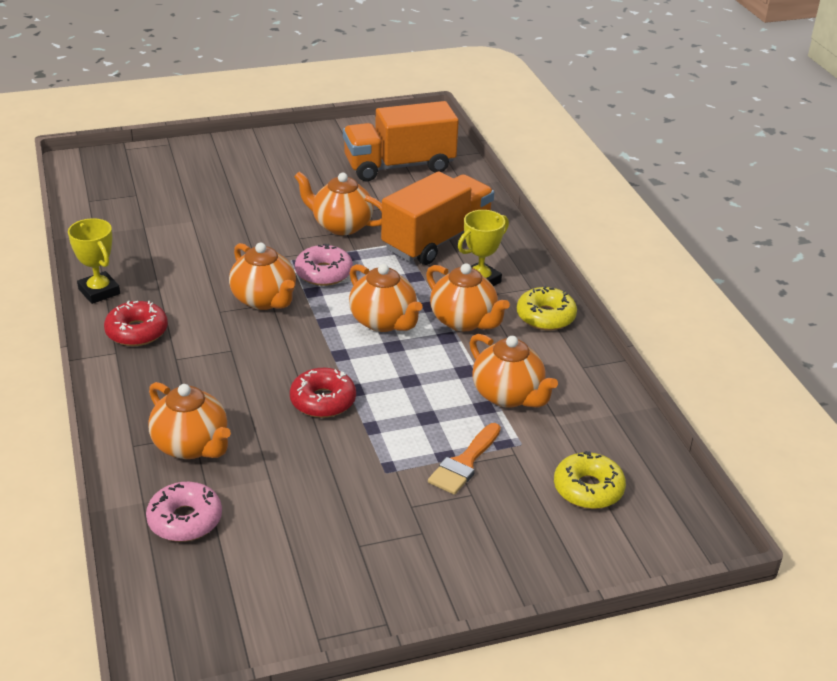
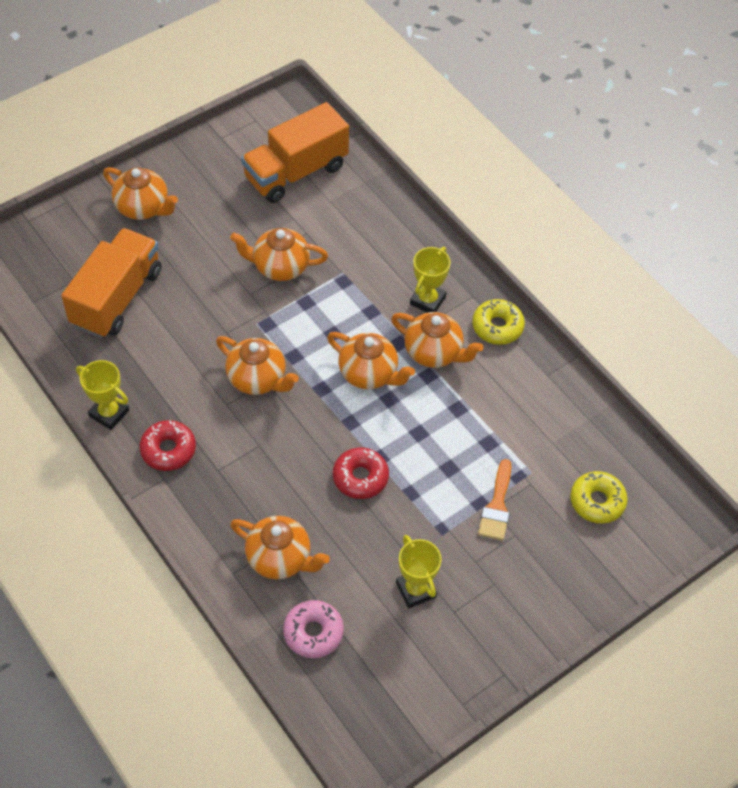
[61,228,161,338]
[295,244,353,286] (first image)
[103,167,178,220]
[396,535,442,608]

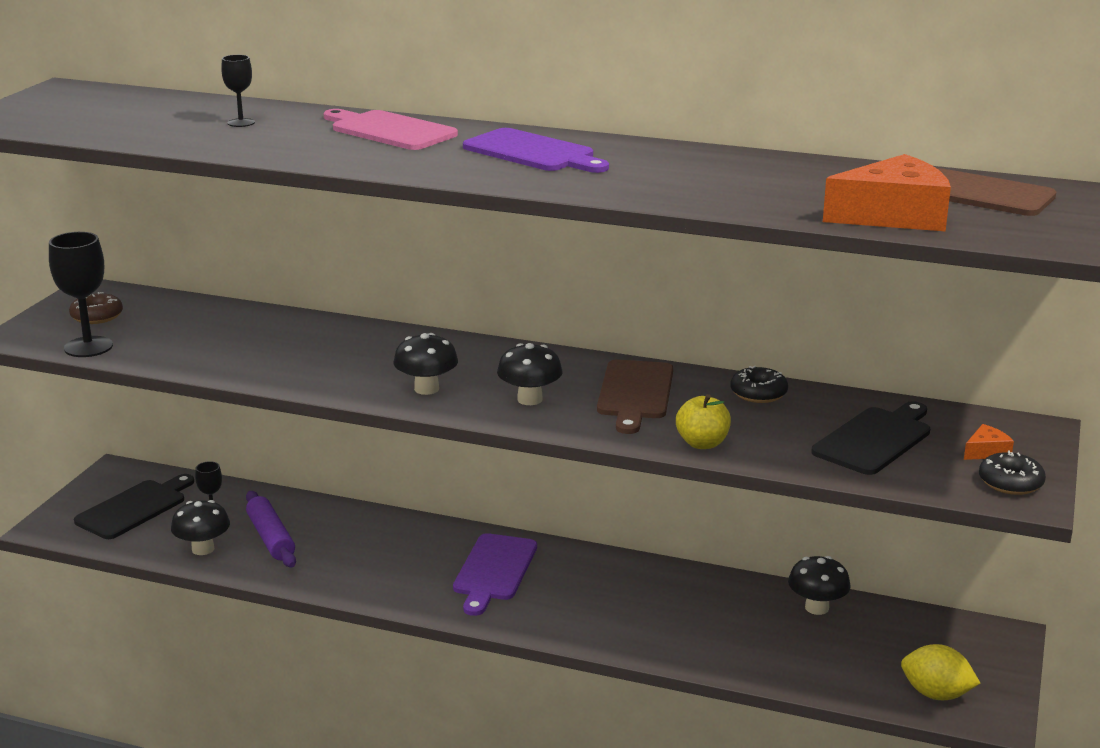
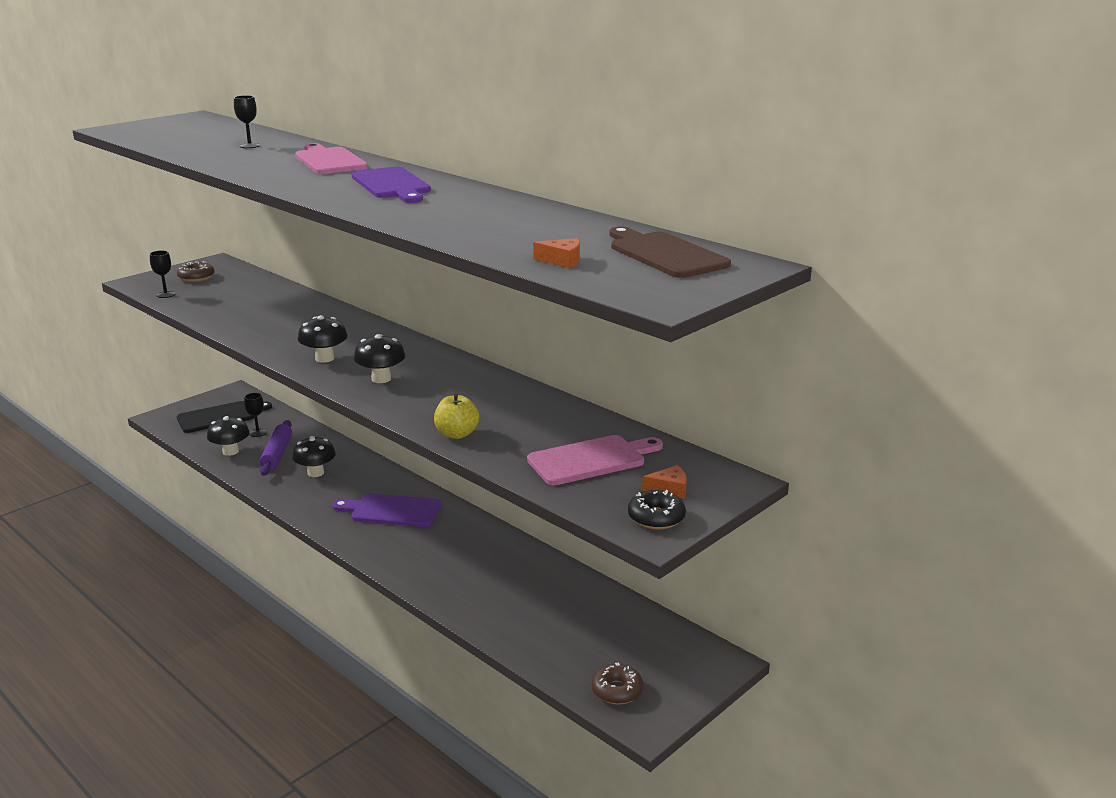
[533,238,580,268]
[150,250,175,298]
[597,360,673,434] (first image)
[730,366,788,403] (first image)
[527,435,663,485]
[332,493,441,527]
[292,436,336,477]
[592,662,643,705]

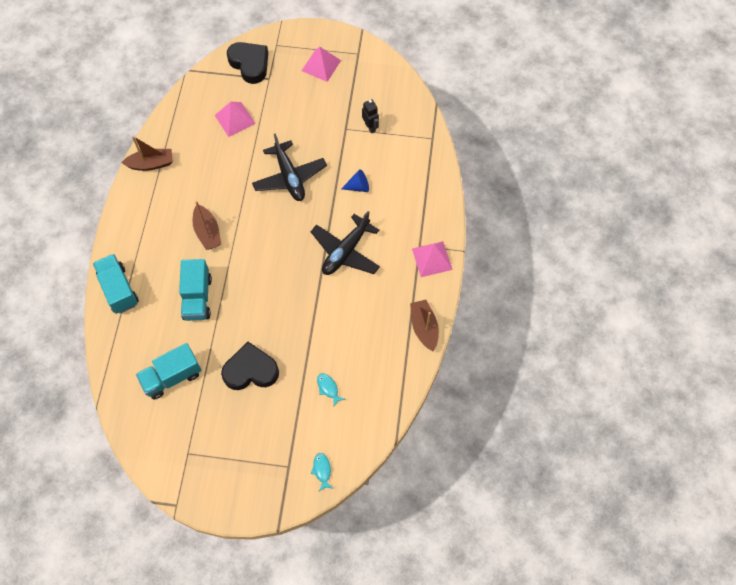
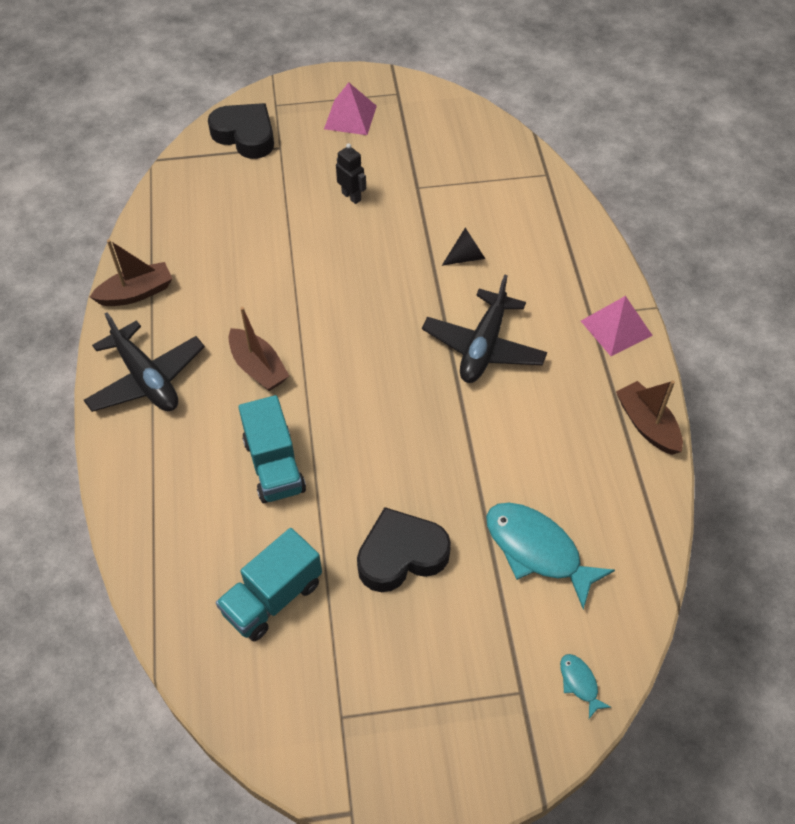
[336,143,366,204]
[215,102,256,137] (first image)
[84,312,205,412]
[442,228,485,266]
[93,254,139,314] (first image)
[486,503,615,609]

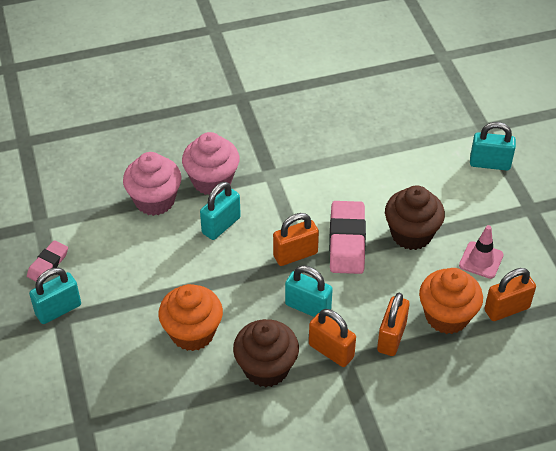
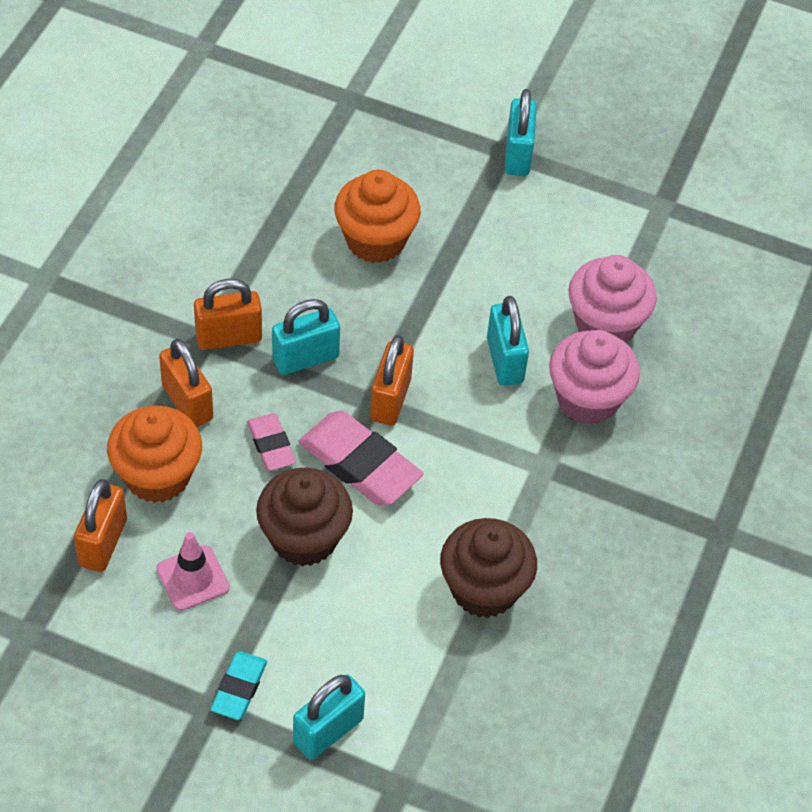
[247,413,296,471]
[440,518,537,618]
[211,651,267,720]

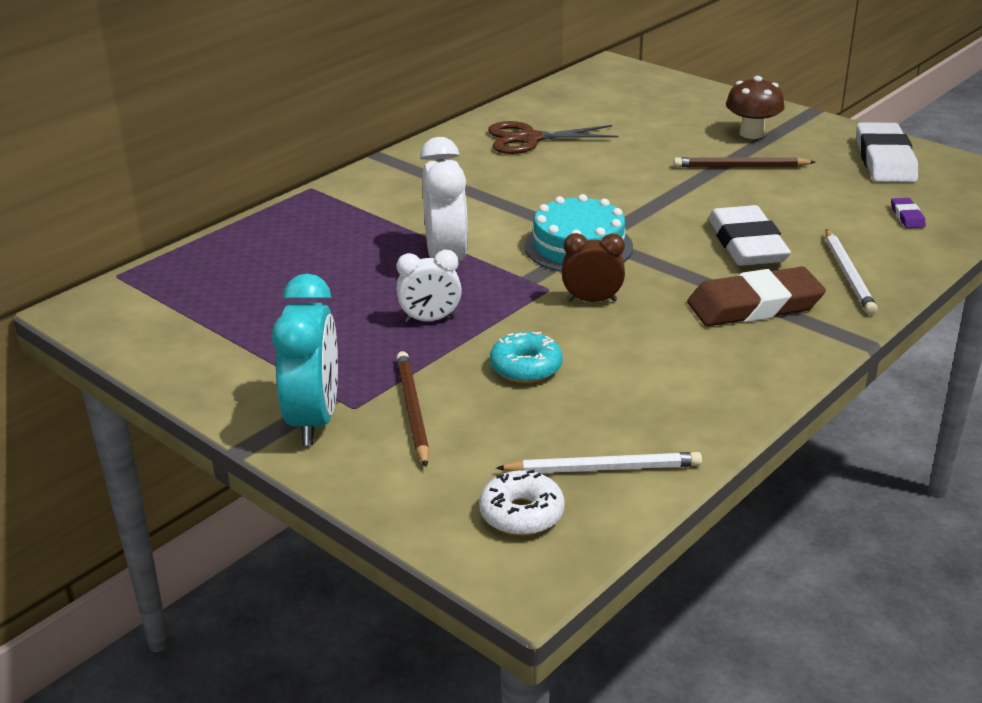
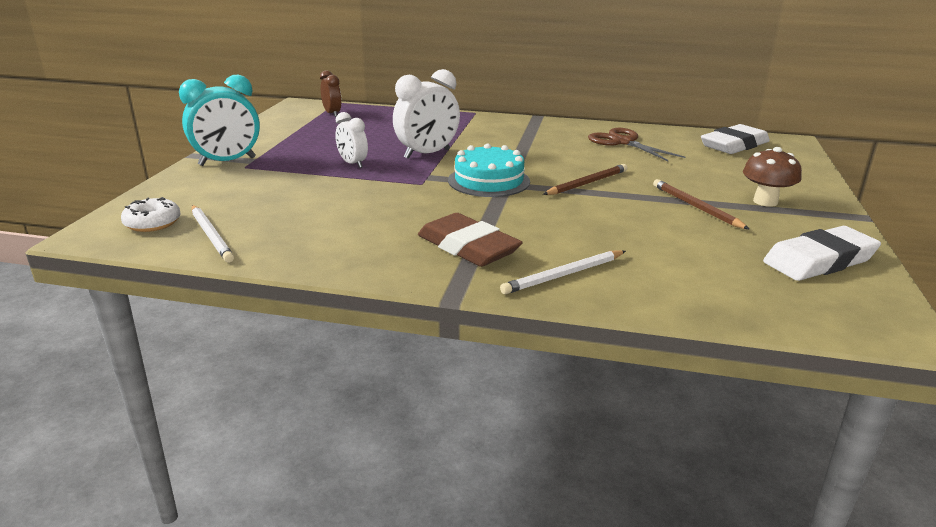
[891,198,926,228] (first image)
[701,124,770,154]
[320,70,342,117]
[490,332,563,383] (first image)
[543,164,627,195]

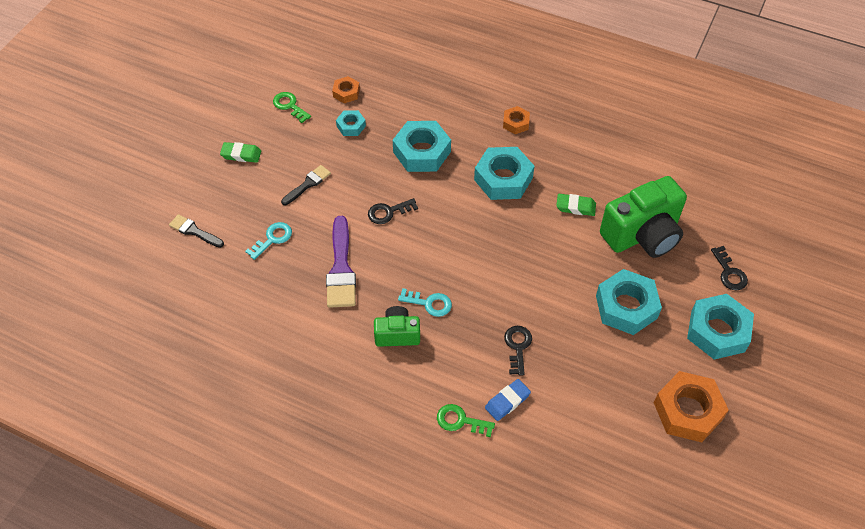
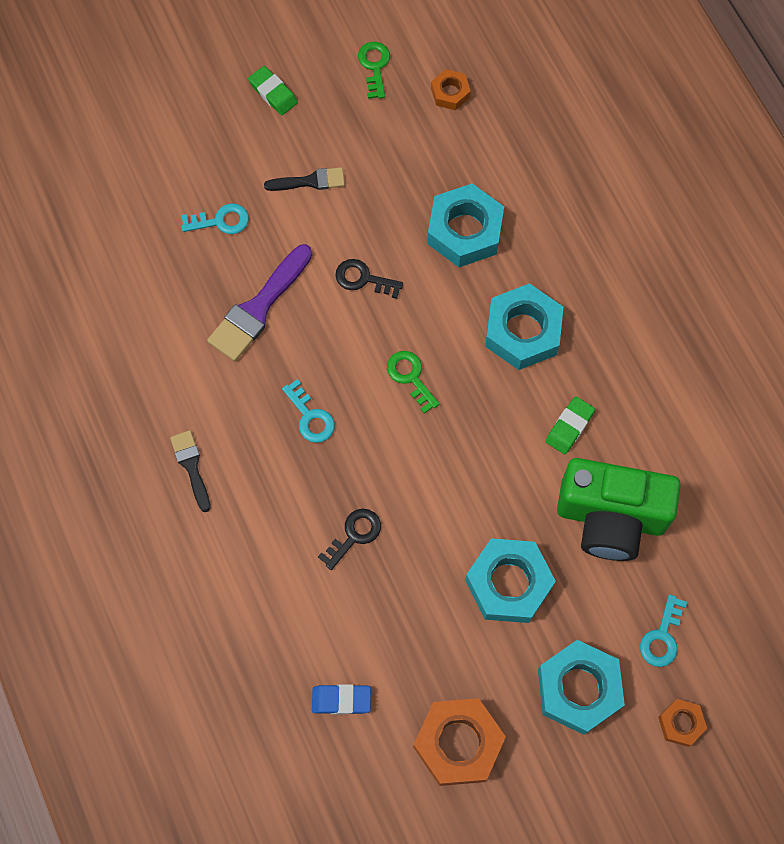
[658,699,707,747]
[336,110,366,136] (first image)
[545,396,595,454]
[170,430,211,512]
[640,594,687,667]
[374,306,420,347] (first image)
[312,684,371,714]
[387,351,439,413]

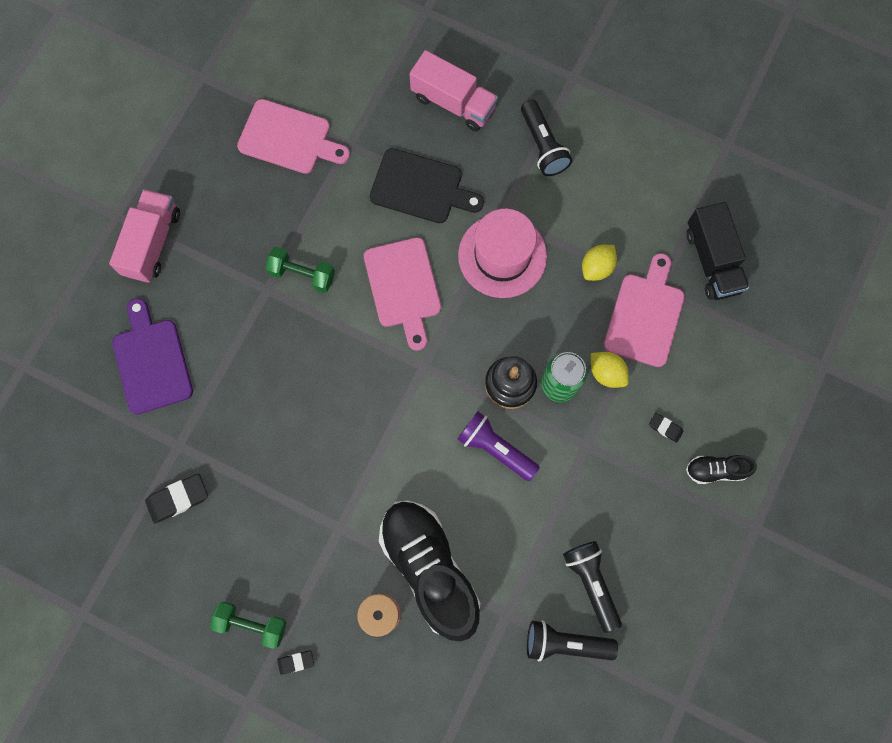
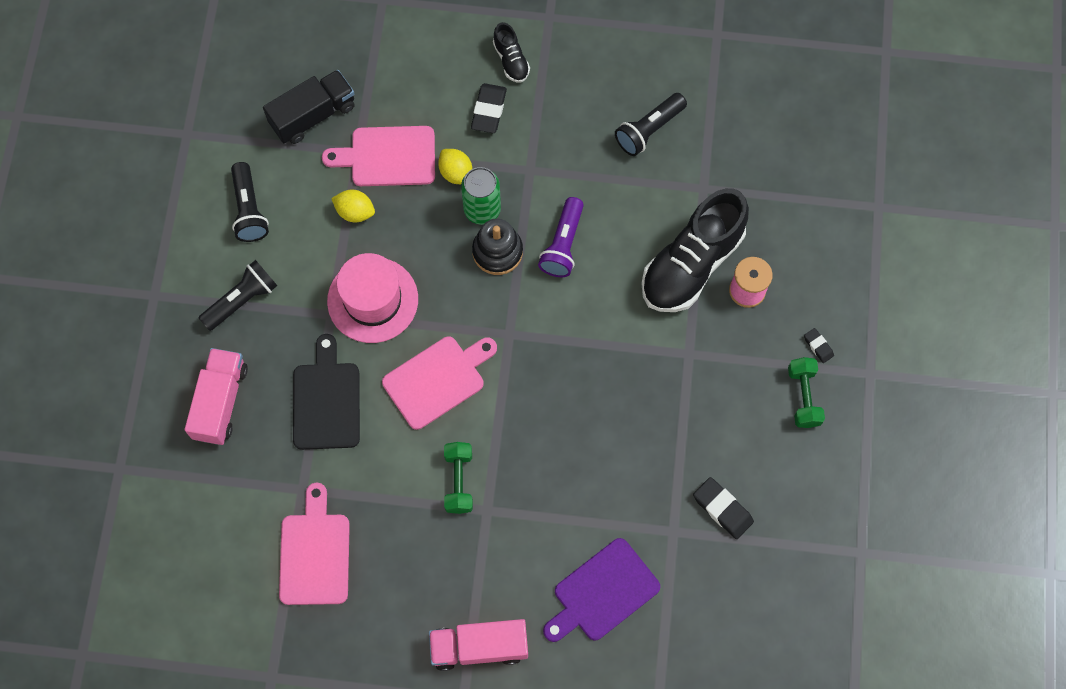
[438,149,472,184]
[471,83,507,133]
[231,162,269,242]

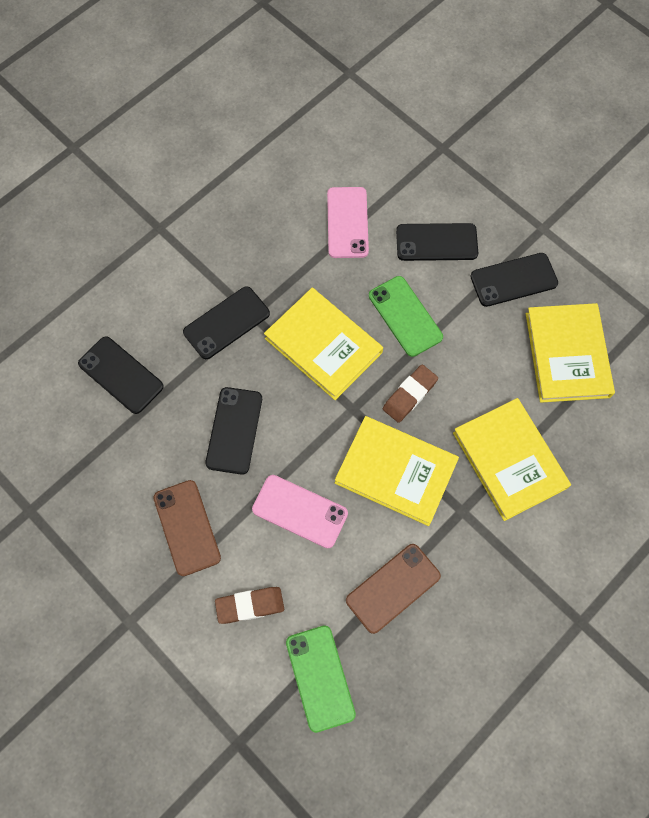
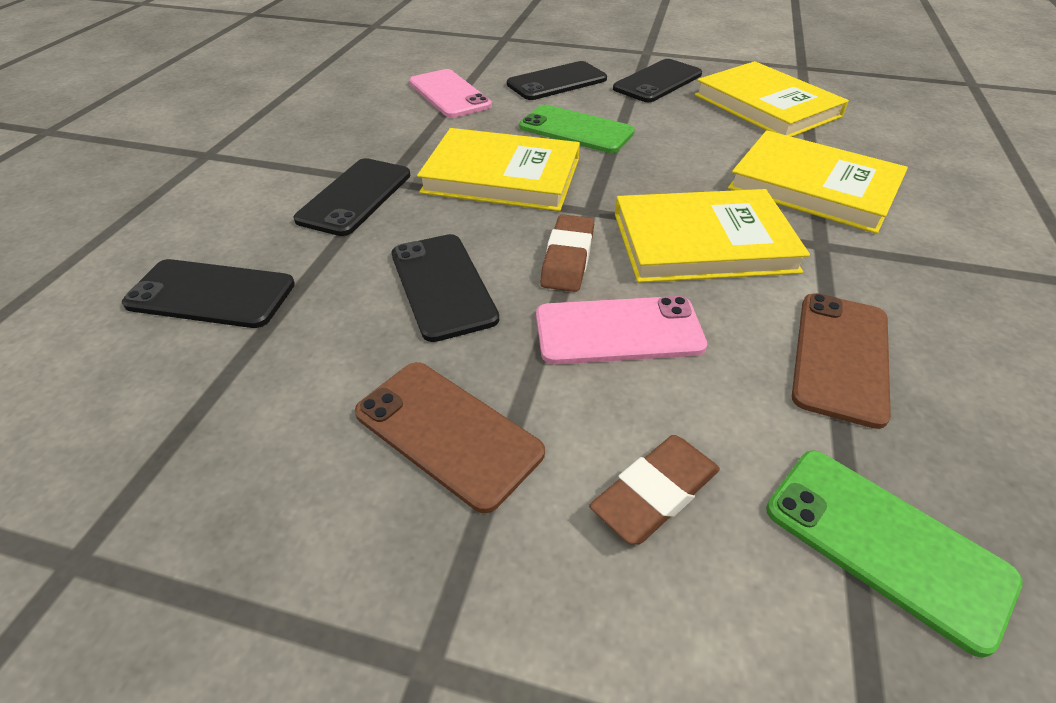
[540,214,594,292]

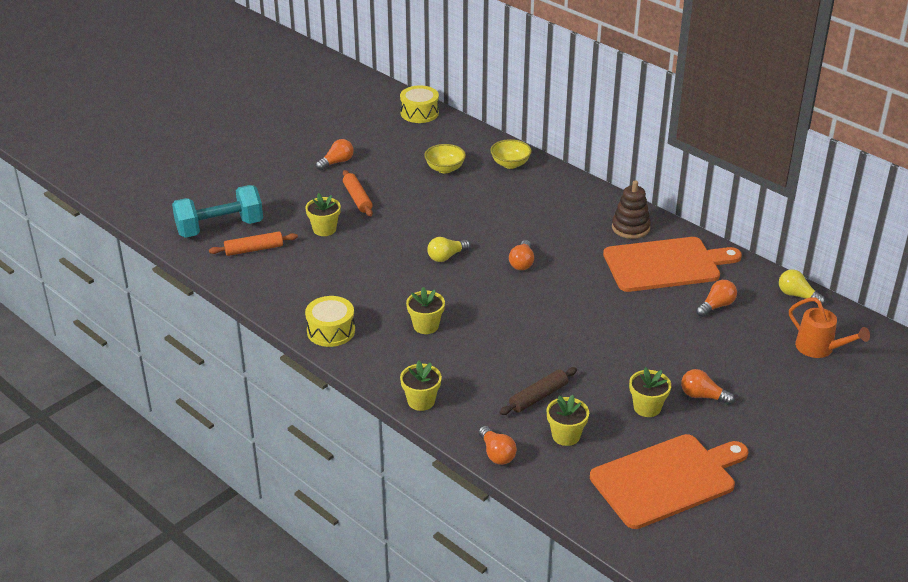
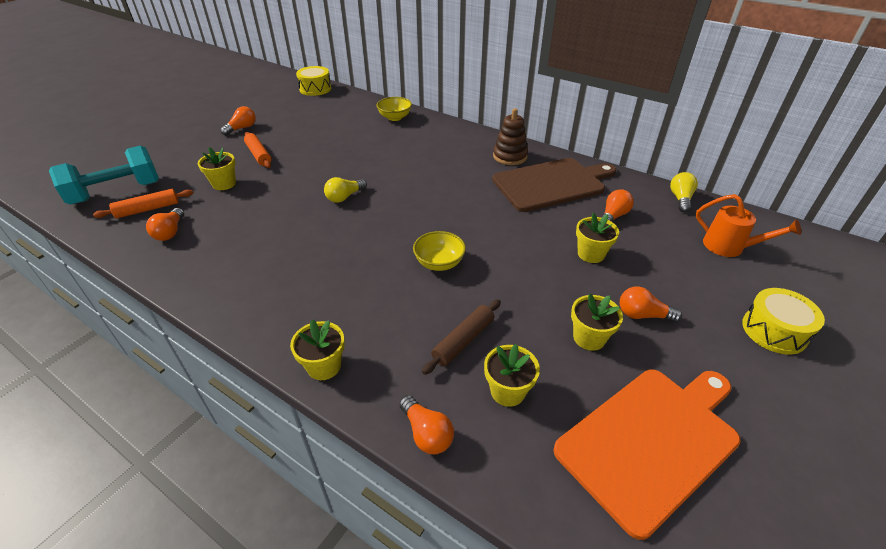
[413,231,466,271]
[492,158,616,212]
[146,208,184,241]
[670,172,698,212]
[576,212,619,263]
[742,288,825,355]

